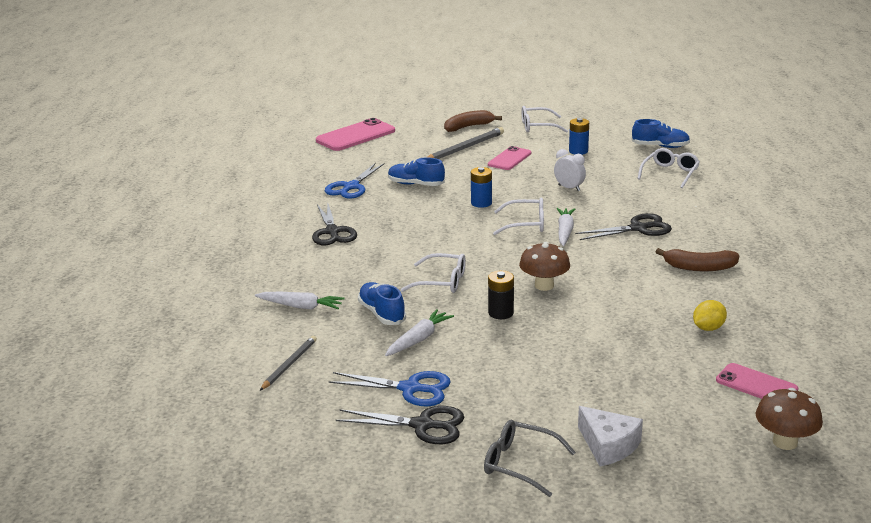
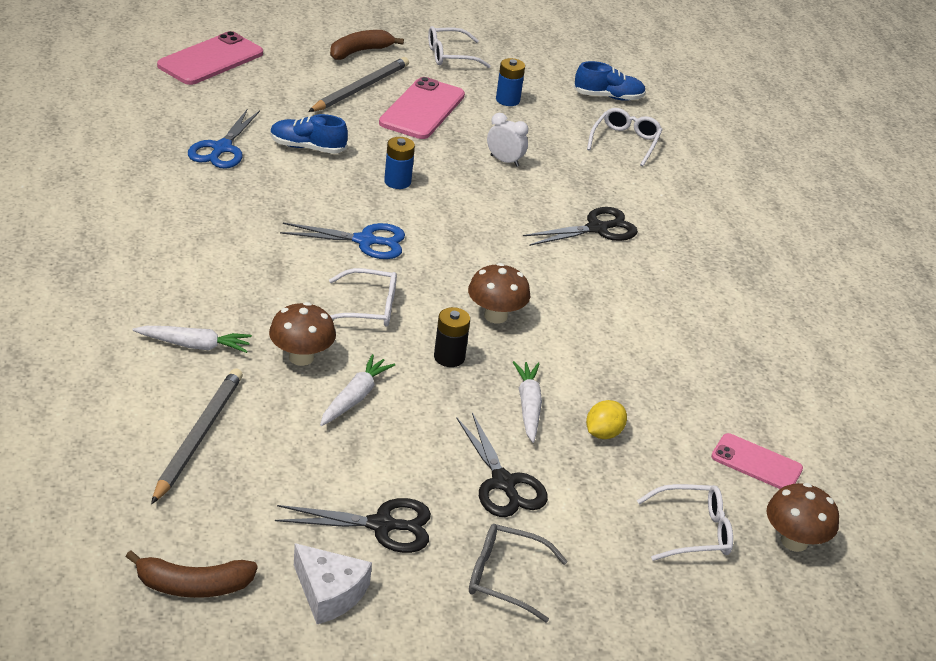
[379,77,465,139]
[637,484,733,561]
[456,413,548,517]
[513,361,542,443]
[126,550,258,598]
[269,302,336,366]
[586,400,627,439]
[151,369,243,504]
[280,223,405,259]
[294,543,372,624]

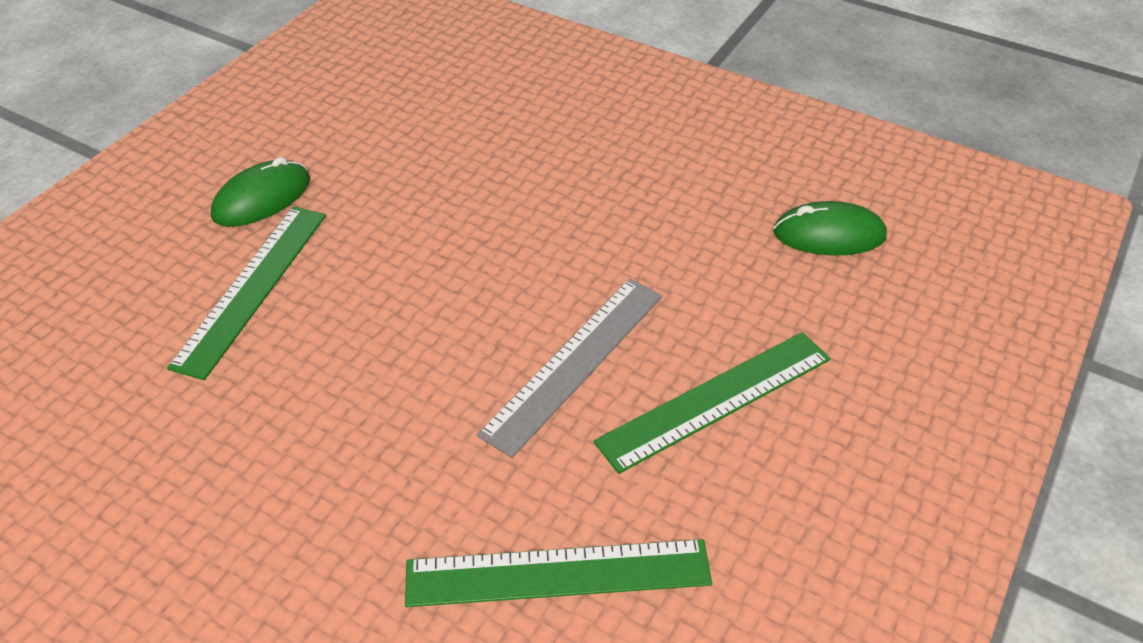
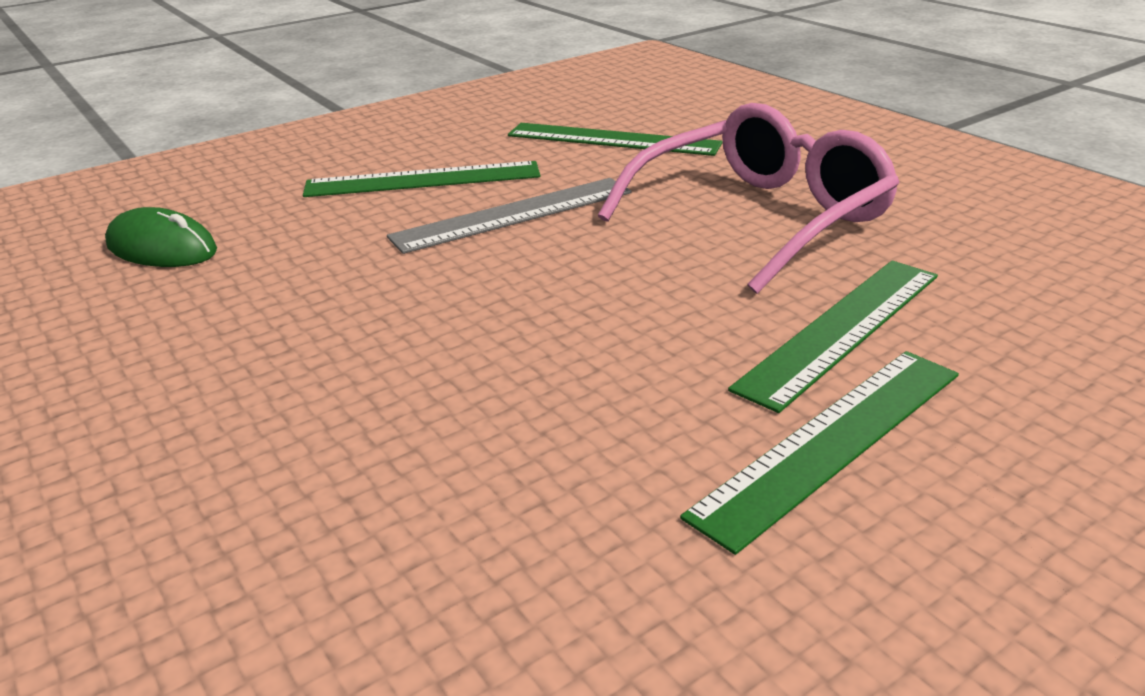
[680,351,959,555]
[598,103,900,294]

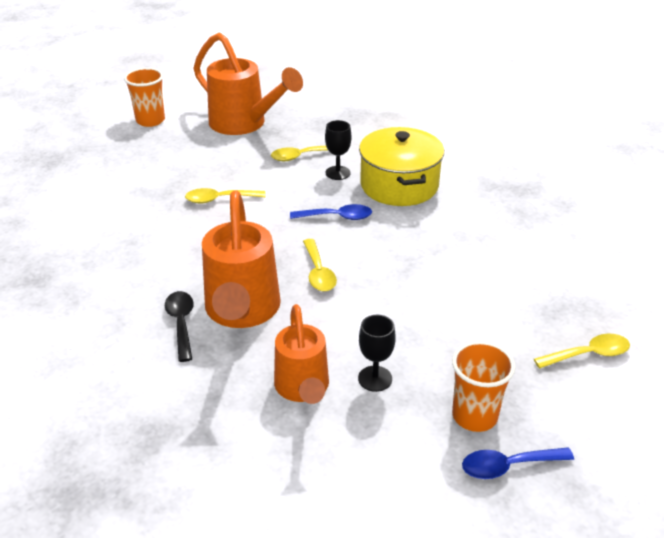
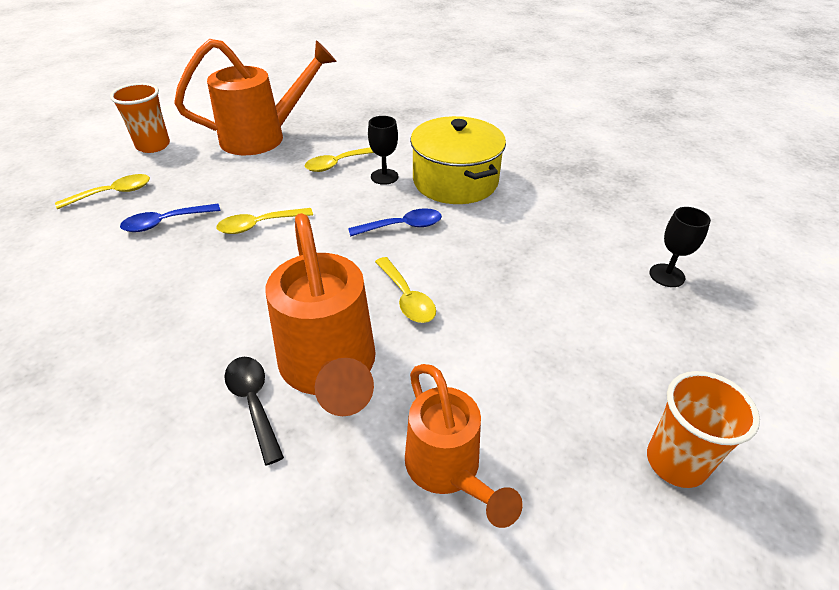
[174,39,337,155]
[649,207,711,287]
[55,174,150,209]
[120,204,221,232]

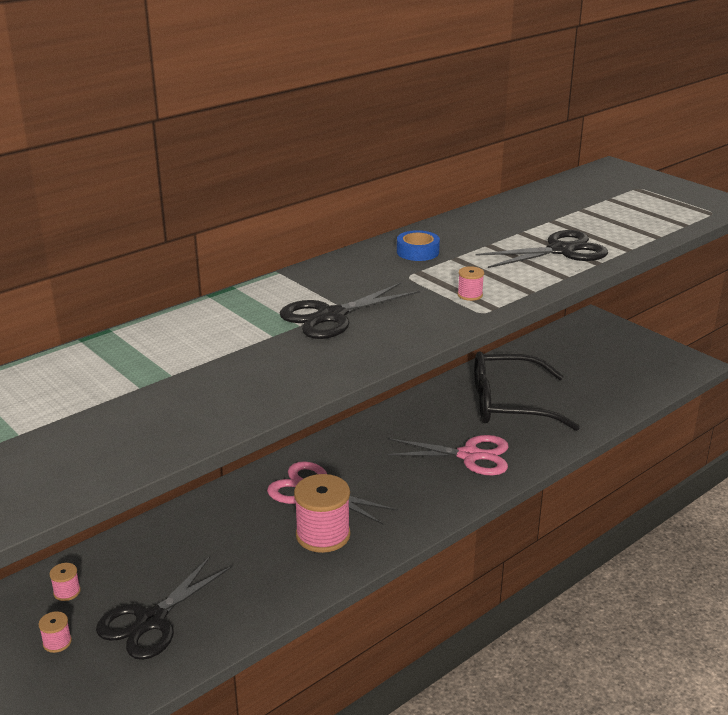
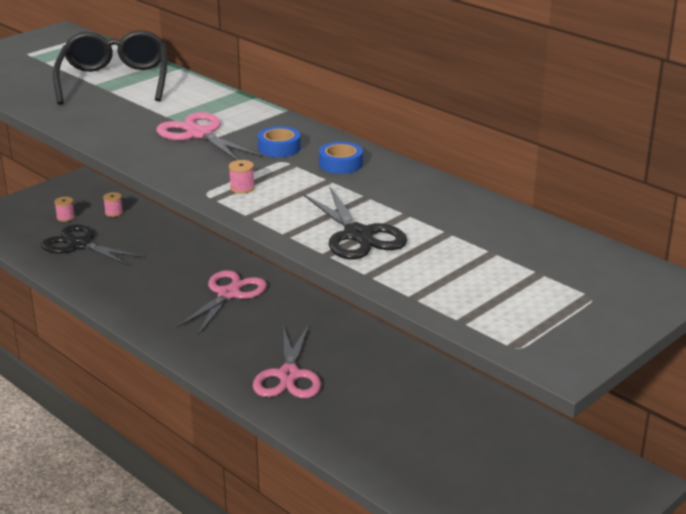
[156,112,263,160]
[53,30,167,105]
[294,474,351,553] (first image)
[258,126,301,157]

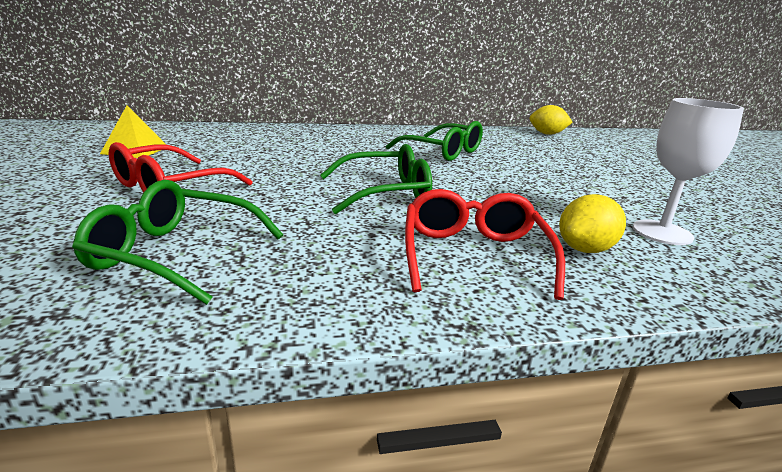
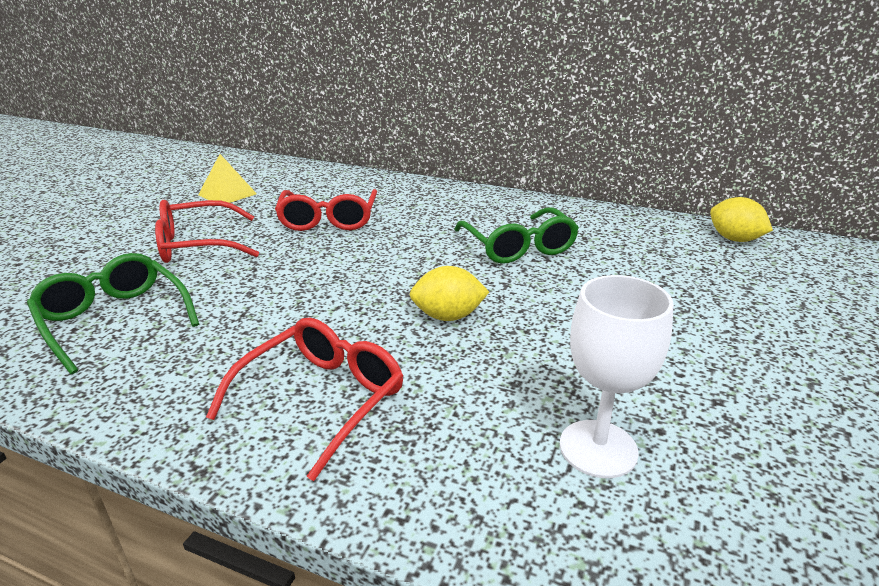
[320,144,432,214] (first image)
[410,266,489,321]
[275,189,377,231]

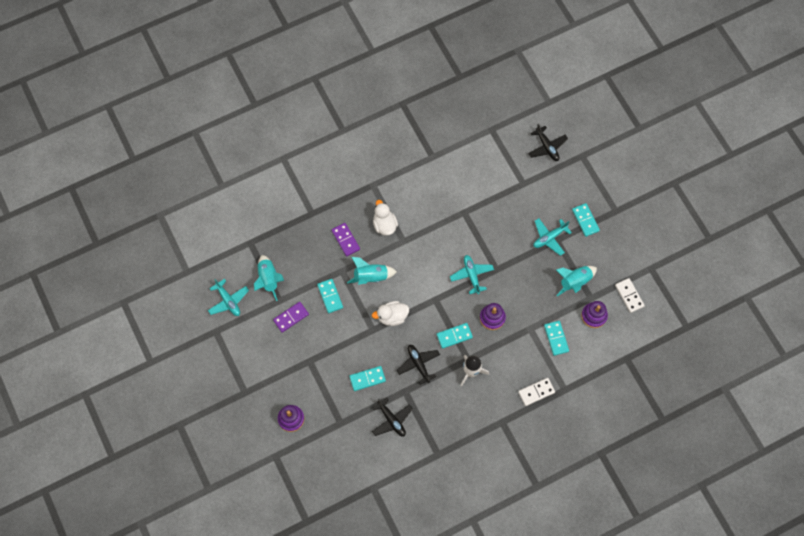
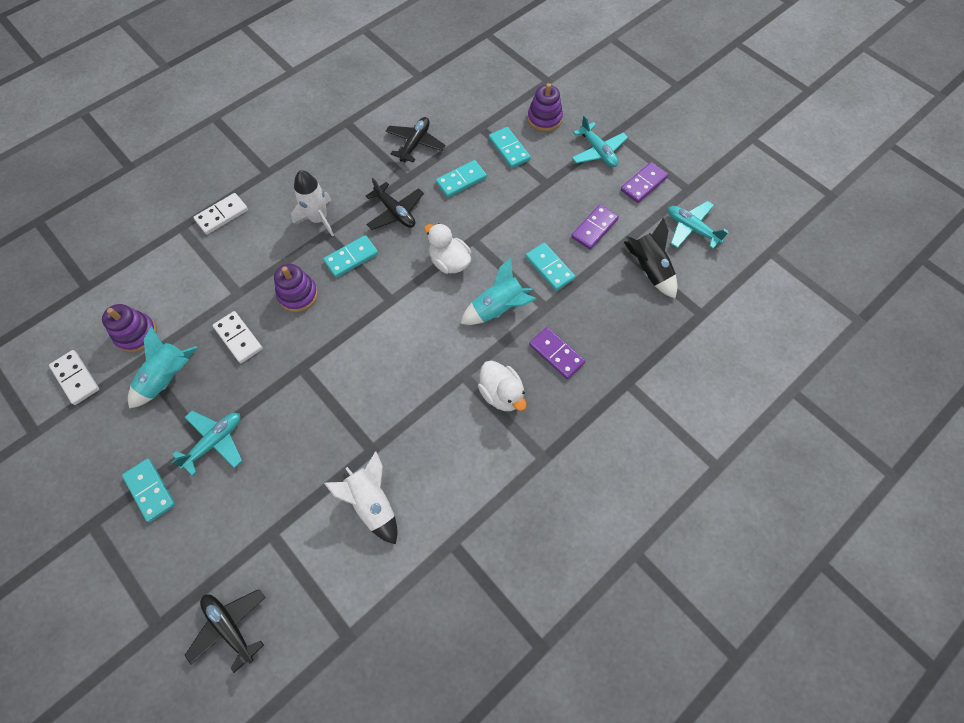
[624,218,677,298]
[572,115,628,167]
[424,223,471,274]
[489,127,531,168]
[385,117,446,163]
[621,162,668,203]
[212,311,263,363]
[324,451,397,544]

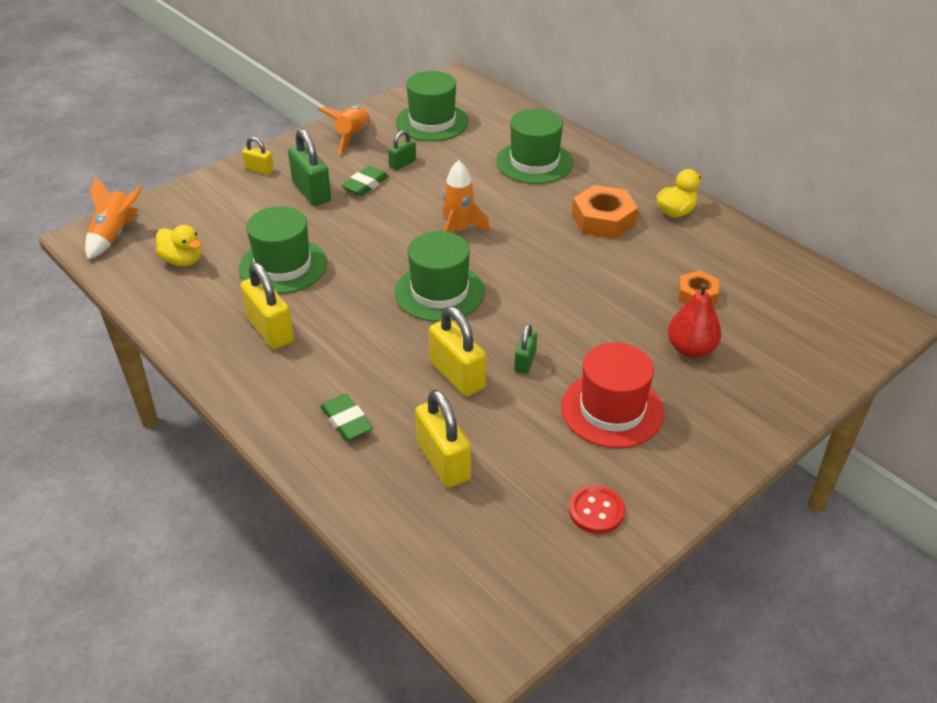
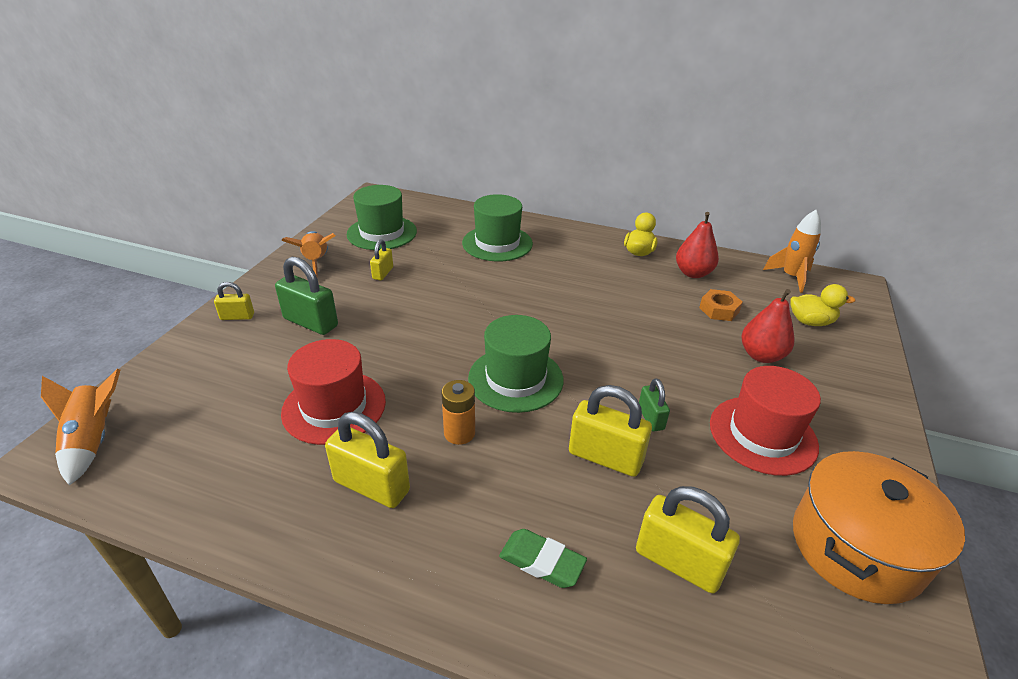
[370,239,393,281]
[763,210,821,293]
[341,166,389,196] (first image)
[572,185,638,239] (first image)
[281,339,386,445]
[790,284,855,326]
[793,451,965,604]
[676,212,719,278]
[442,380,475,445]

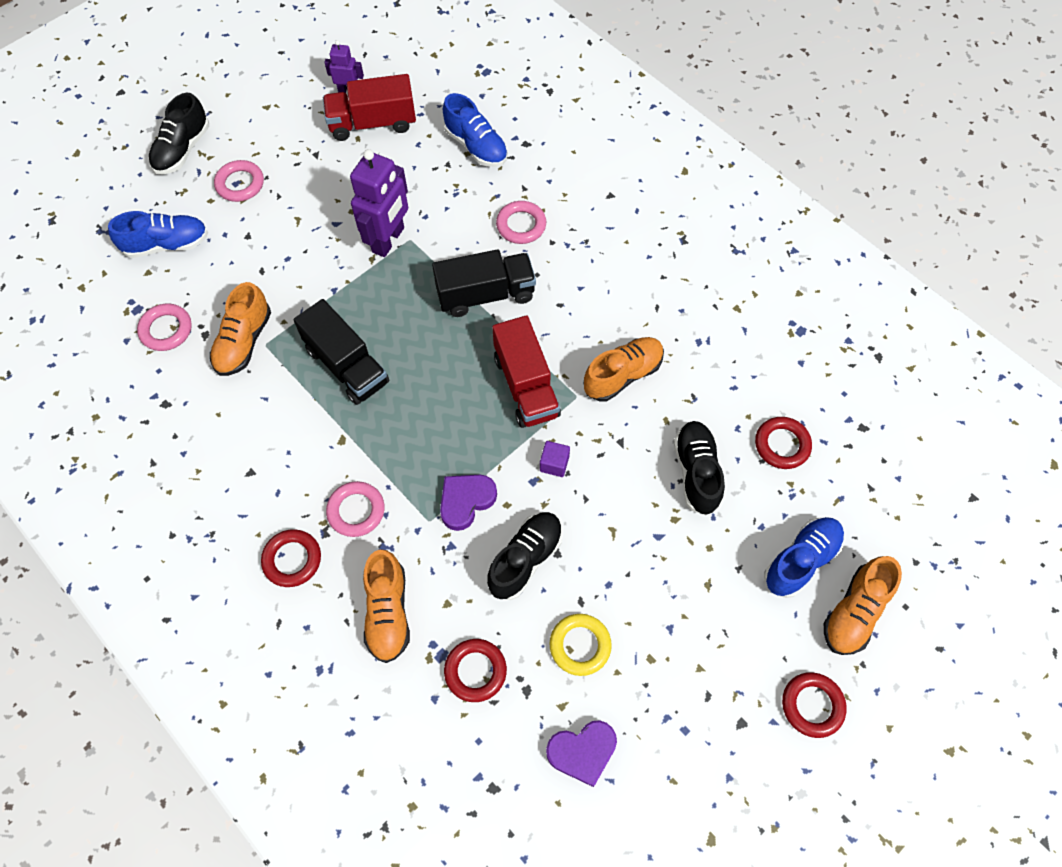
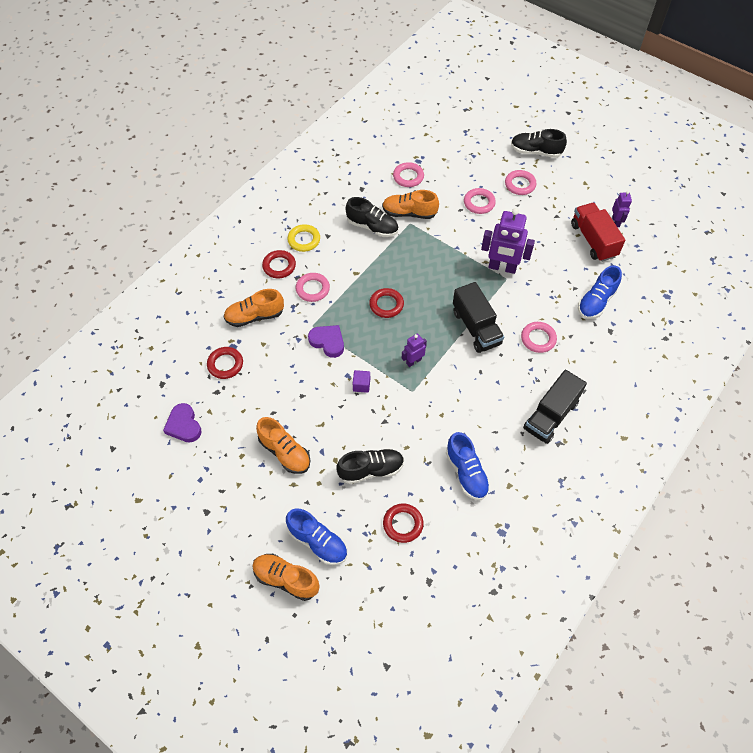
[446,432,490,500]
[523,370,587,444]
[402,333,427,367]
[256,417,310,474]
[345,197,399,237]
[287,224,320,252]
[369,288,404,318]
[464,188,496,214]

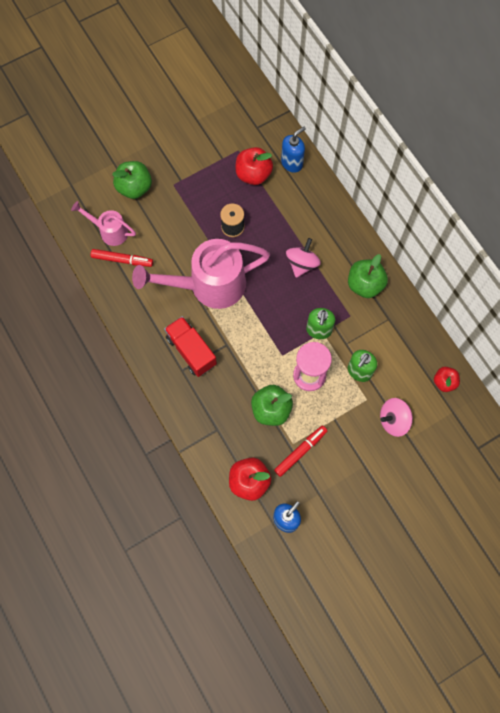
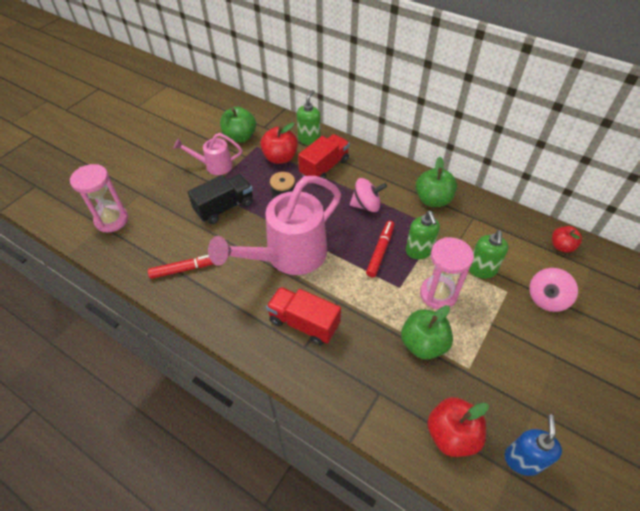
[297,90,320,145]
[220,107,256,143]
[174,133,242,175]
[350,178,387,212]
[366,221,394,277]
[298,134,350,179]
[70,164,129,232]
[188,174,253,224]

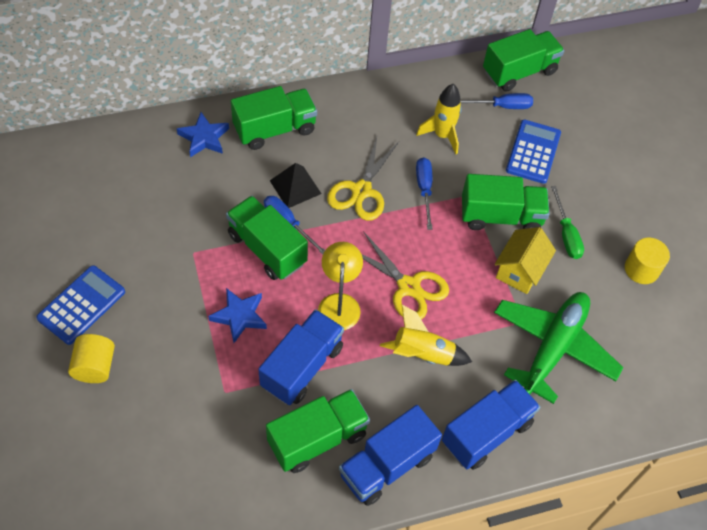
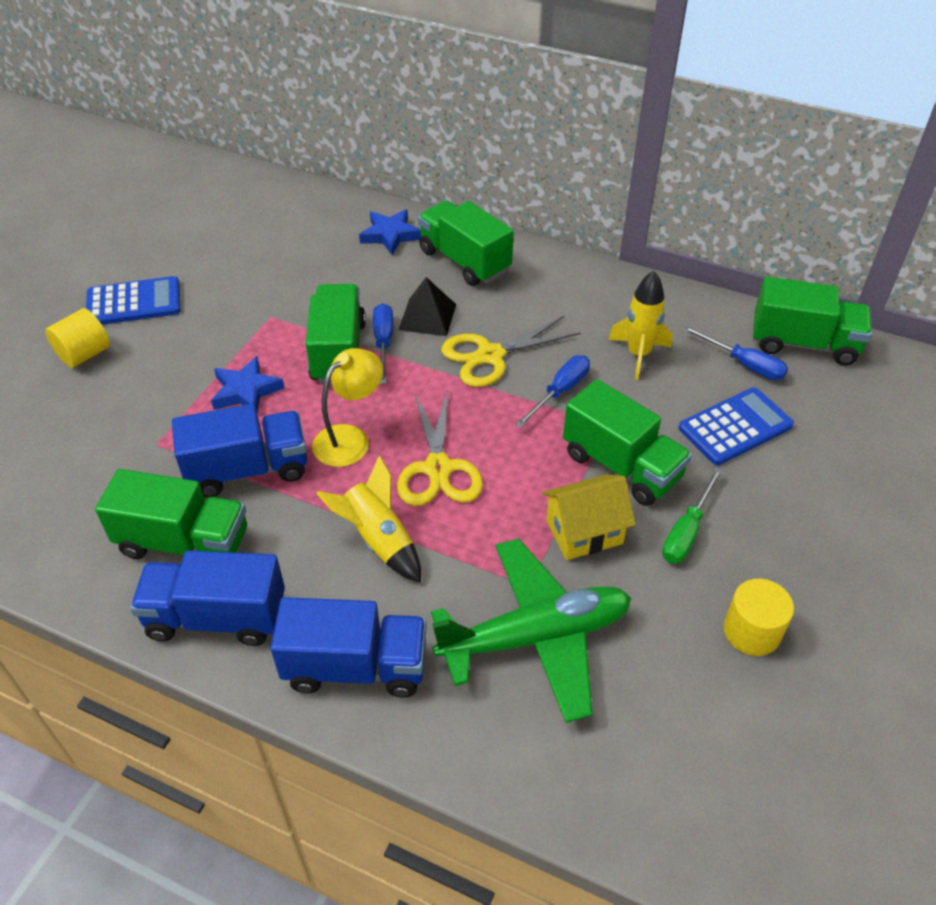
[418,201,514,286]

